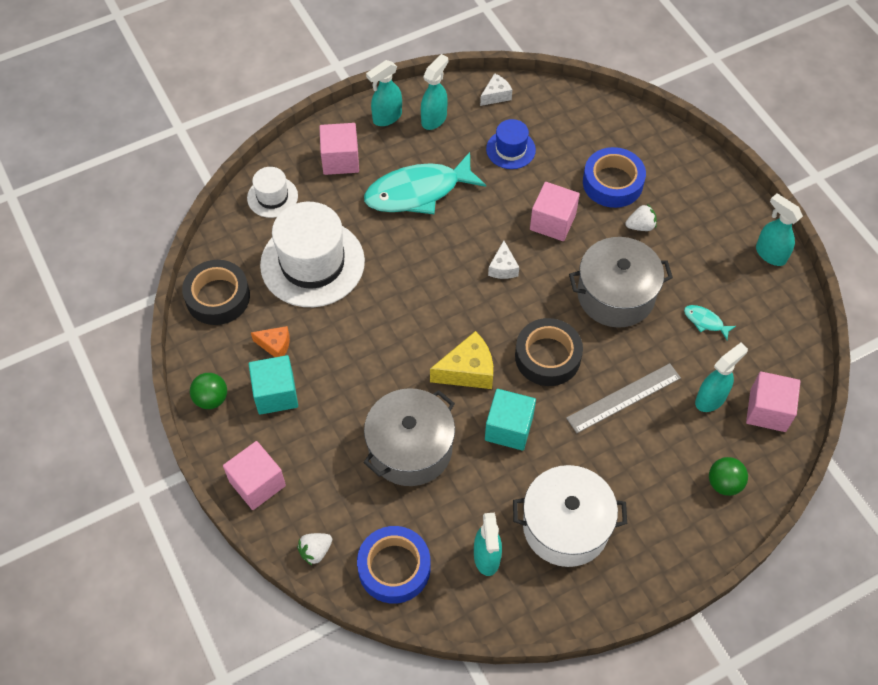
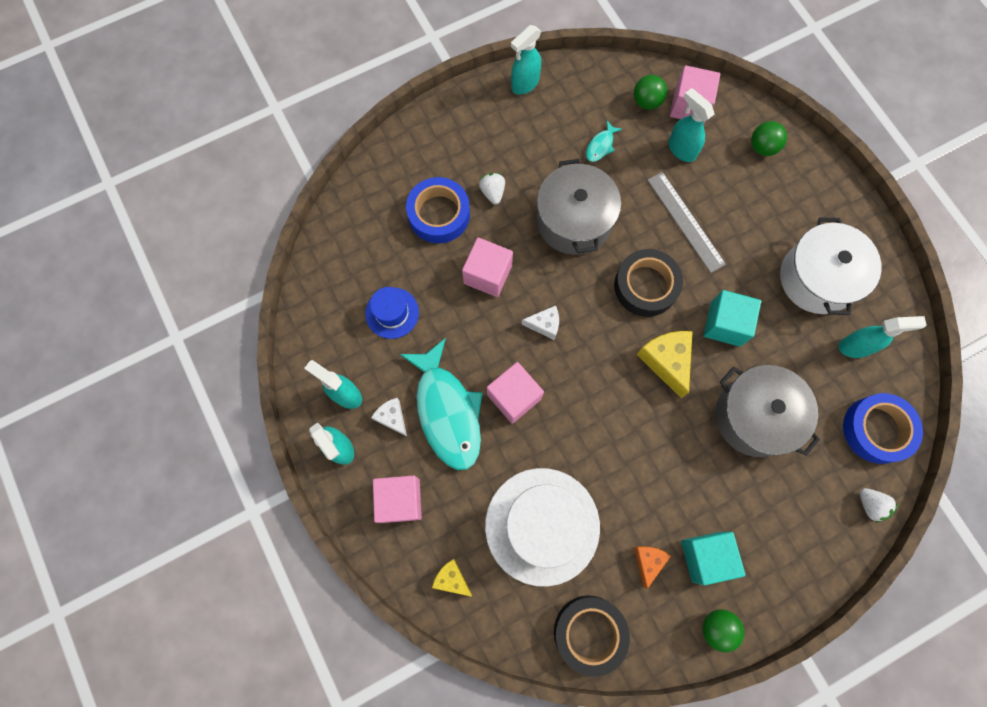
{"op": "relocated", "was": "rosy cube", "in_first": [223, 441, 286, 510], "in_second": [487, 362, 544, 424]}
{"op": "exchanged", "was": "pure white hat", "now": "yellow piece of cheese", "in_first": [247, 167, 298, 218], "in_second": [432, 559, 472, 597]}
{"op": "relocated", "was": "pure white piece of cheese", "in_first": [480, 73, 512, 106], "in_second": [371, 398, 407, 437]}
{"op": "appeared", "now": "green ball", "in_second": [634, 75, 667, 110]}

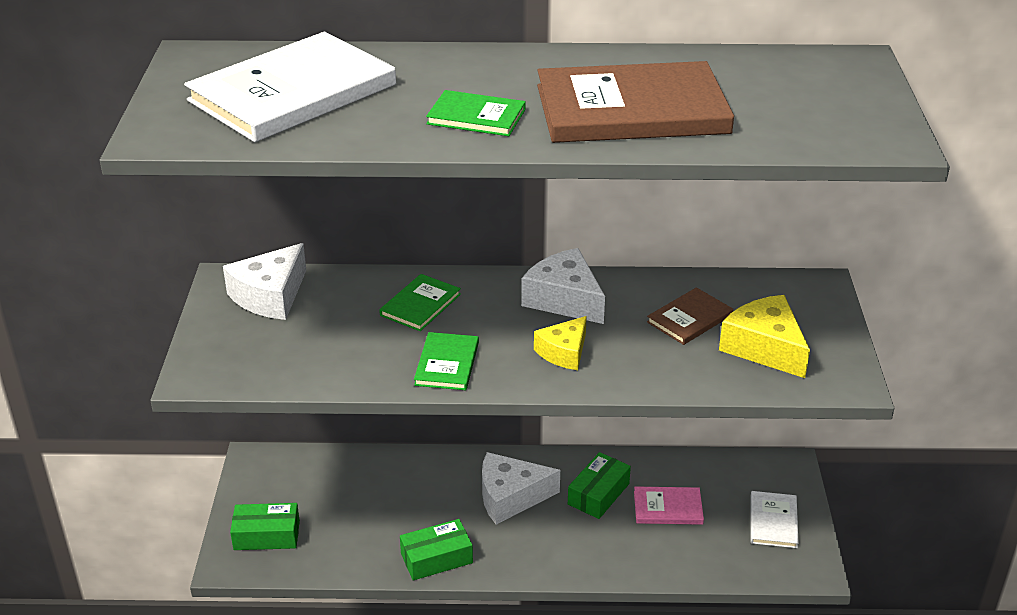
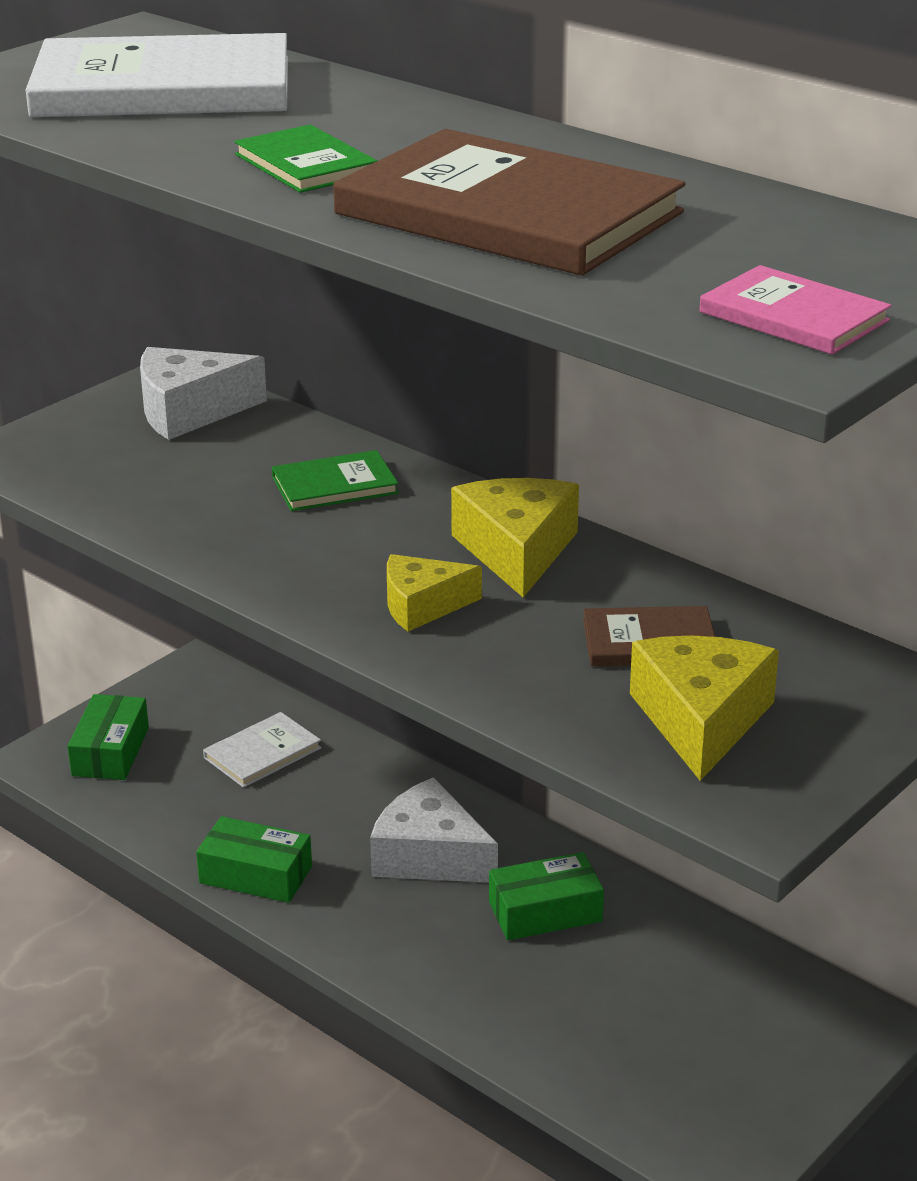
{"op": "spun", "was": "green package", "in_first": [230, 503, 300, 550], "in_second": [68, 694, 149, 780], "clockwise": 60}
{"op": "missing", "was": "green hardcover", "in_first": [414, 332, 479, 390]}
{"op": "colour", "was": "pure white piece of cheese", "now": "yellow piece of cheese", "in_first": [521, 248, 605, 324], "in_second": [451, 478, 579, 598]}
{"op": "relocated", "was": "rosy hardcover", "in_first": [634, 486, 704, 525], "in_second": [700, 265, 892, 355]}
{"op": "relocated", "was": "pure white hardcover", "in_first": [751, 491, 799, 548], "in_second": [203, 712, 321, 788]}

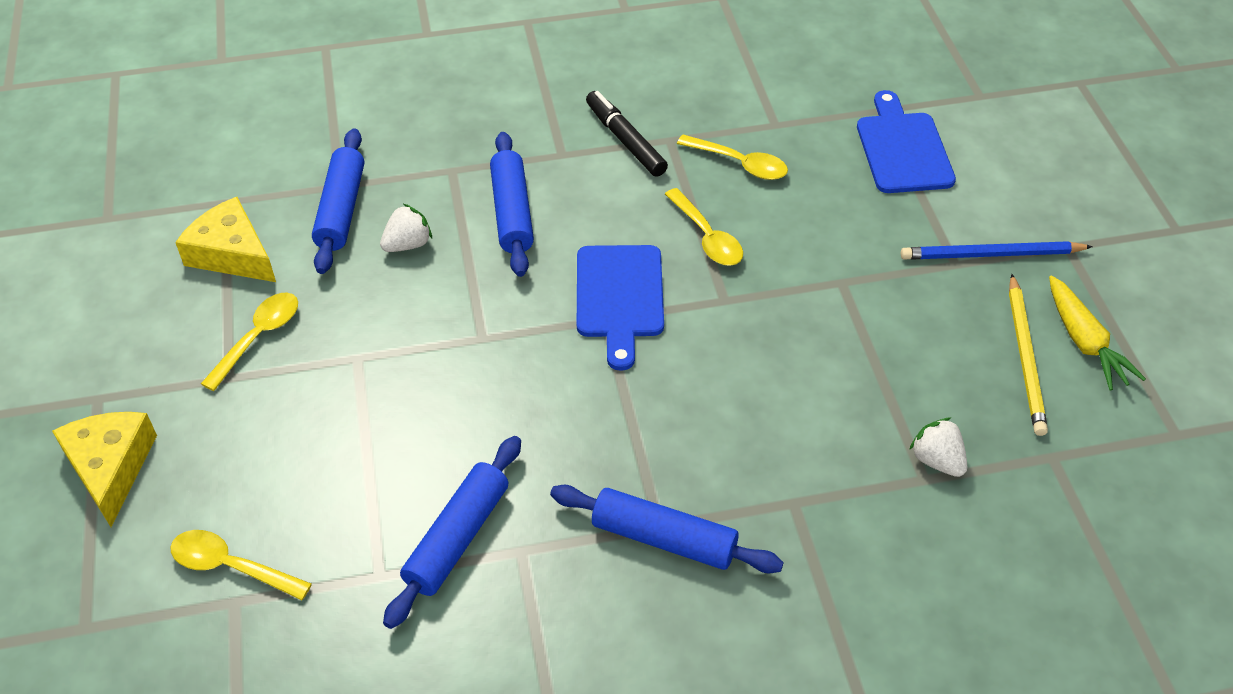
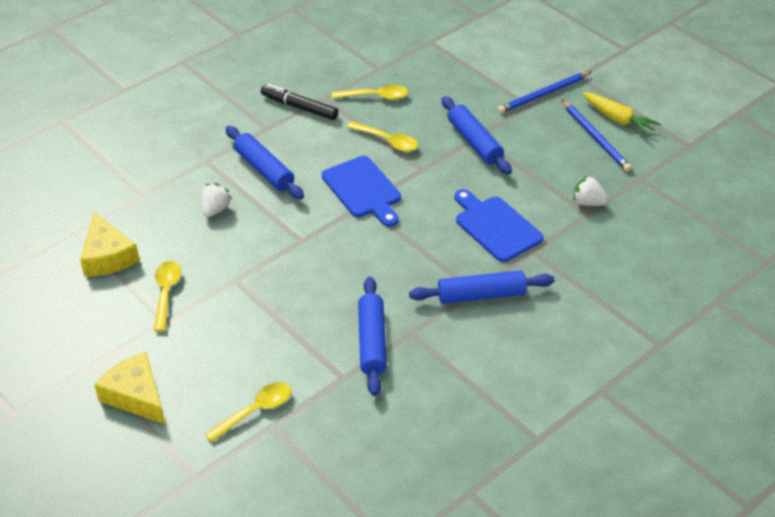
{"op": "spun", "was": "yellow tablespoon", "in_first": [170, 530, 312, 600], "in_second": [205, 382, 291, 442], "clockwise": 150}
{"op": "spun", "was": "yellow piece of cheese", "in_first": [175, 197, 276, 282], "in_second": [80, 212, 140, 277], "clockwise": -120}
{"op": "relocated", "was": "blue rolling pin", "in_first": [312, 128, 364, 274], "in_second": [441, 96, 512, 175]}
{"op": "relocated", "was": "blue cutting board", "in_first": [857, 90, 956, 193], "in_second": [454, 189, 544, 262]}
{"op": "colour", "was": "yellow pencil", "now": "blue pencil", "in_first": [1009, 274, 1048, 436], "in_second": [562, 100, 632, 172]}

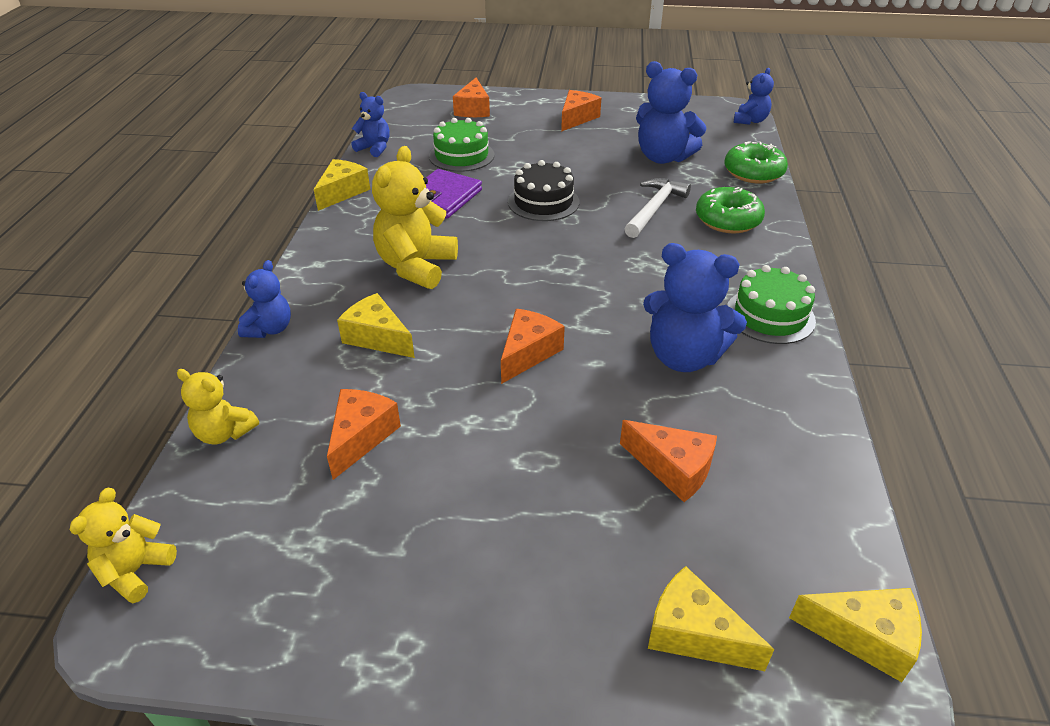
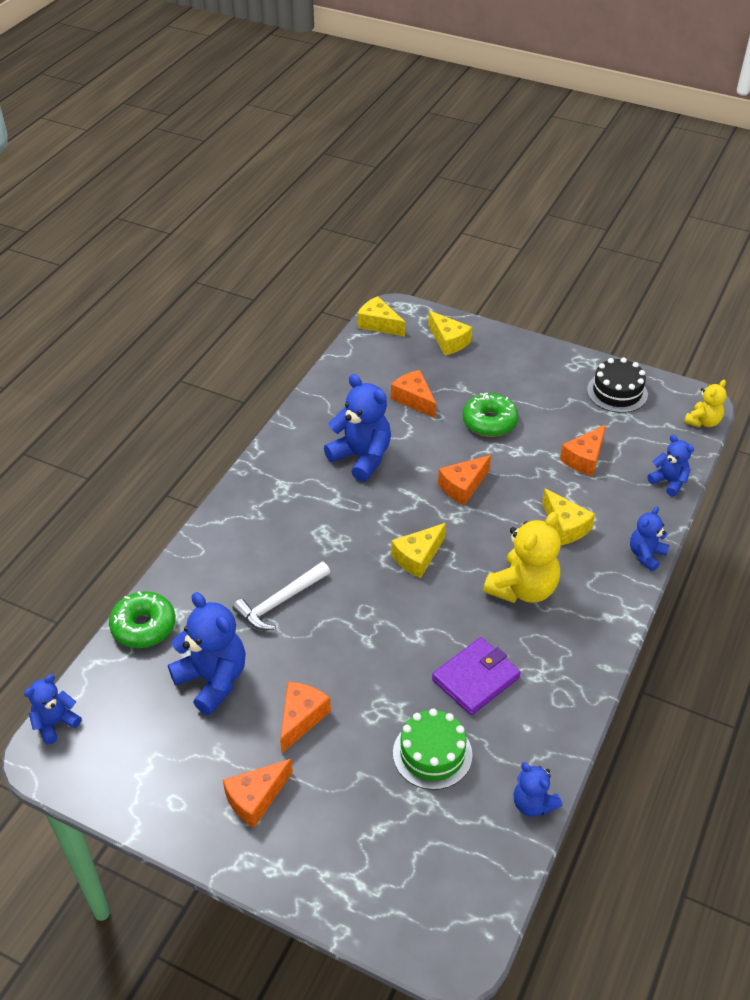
{"op": "colour", "was": "yellow teddy", "now": "blue teddy", "in_first": [177, 369, 259, 444], "in_second": [647, 435, 694, 497]}
{"op": "relocated", "was": "yellow piece of cheese", "in_first": [314, 159, 370, 211], "in_second": [391, 523, 446, 578]}
{"op": "relocated", "was": "orange piece of cheese", "in_first": [453, 78, 490, 117], "in_second": [280, 682, 331, 753]}
{"op": "relocated", "was": "black gateau", "in_first": [508, 160, 579, 221], "in_second": [587, 358, 648, 413]}
{"op": "relocated", "was": "green donut", "in_first": [696, 187, 765, 233], "in_second": [463, 393, 519, 437]}
{"op": "missing", "was": "green gateau", "in_first": [727, 265, 816, 344]}

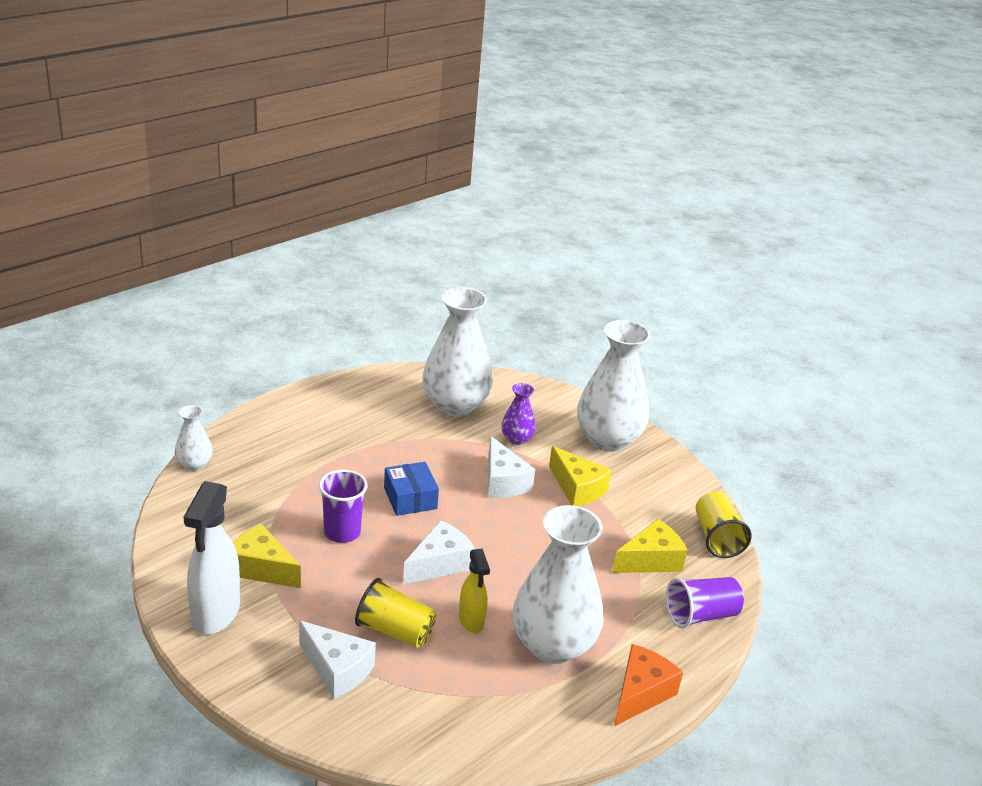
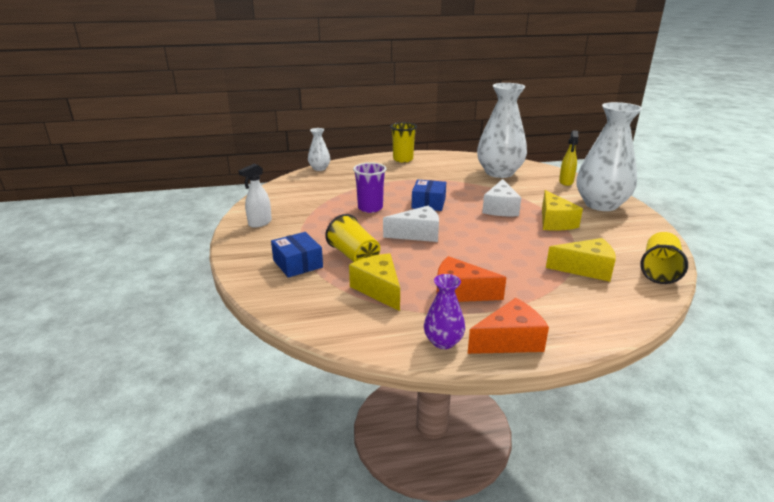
{"op": "size", "was": "pure white spray bottle", "in_first": [184, 481, 240, 634], "in_second": [238, 164, 272, 228], "ratio": 0.58}
{"op": "relocated", "was": "yellow piece of cheese", "in_first": [233, 524, 301, 588], "in_second": [349, 253, 400, 311]}
{"op": "exchanged", "was": "pure white piece of cheese", "now": "blue package", "in_first": [299, 620, 376, 699], "in_second": [271, 232, 323, 278]}
{"op": "relocated", "was": "yellow spray bottle", "in_first": [459, 548, 490, 633], "in_second": [559, 130, 579, 186]}
{"op": "relocated", "was": "violet vase", "in_first": [501, 383, 536, 445], "in_second": [424, 274, 465, 349]}
{"op": "exchanged", "was": "pure white vase", "now": "orange piece of cheese", "in_first": [513, 505, 604, 664], "in_second": [436, 256, 507, 302]}
{"op": "missing", "was": "violet cup", "in_first": [666, 577, 744, 628]}
{"op": "appeared", "now": "yellow cup", "in_second": [390, 122, 417, 163]}

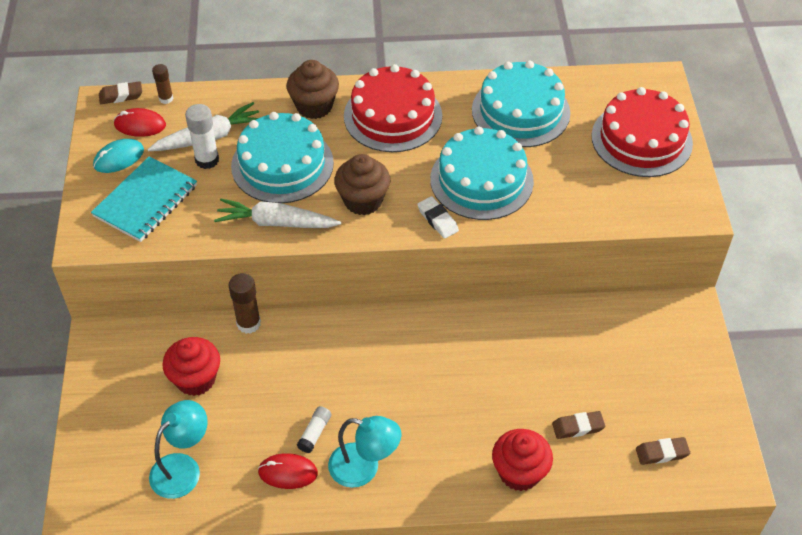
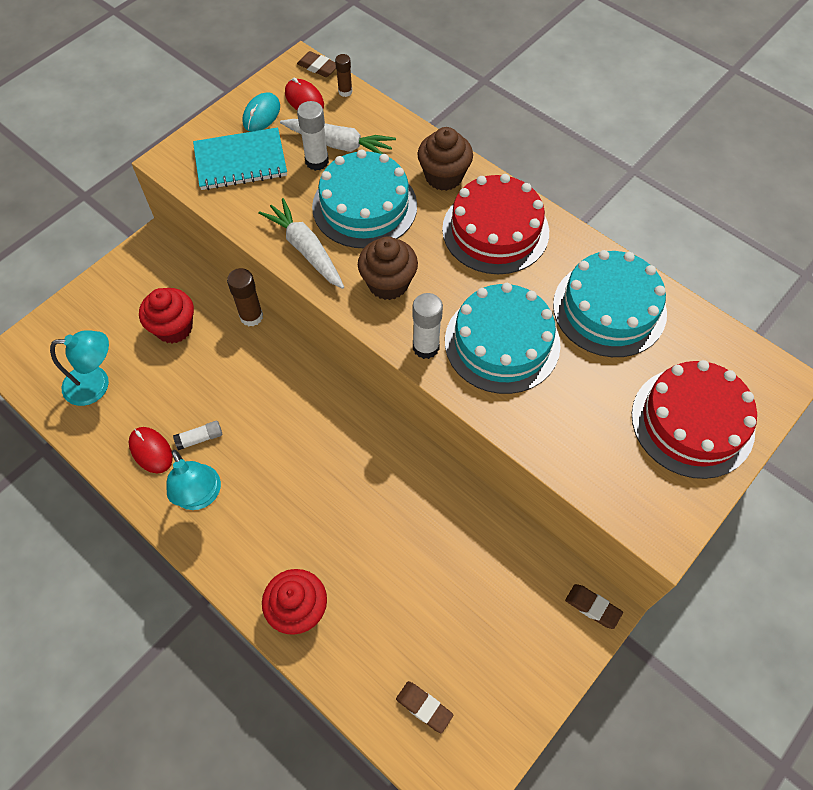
{"op": "spun", "was": "aqua computer mouse", "in_first": [93, 139, 144, 173], "in_second": [242, 92, 280, 132], "clockwise": -75}
{"op": "exchanged", "was": "pure white pencil eraser", "now": "pure white glue", "in_first": [417, 196, 459, 239], "in_second": [412, 293, 443, 359]}
{"op": "relocated", "was": "russet pencil eraser", "in_first": [552, 411, 605, 439], "in_second": [565, 584, 623, 629]}

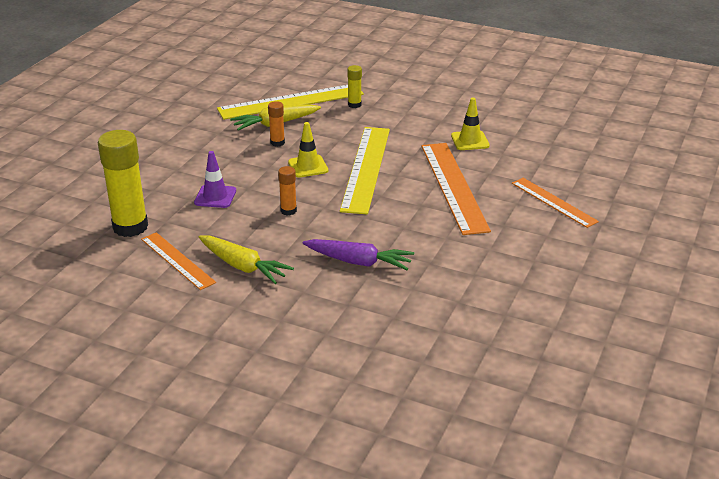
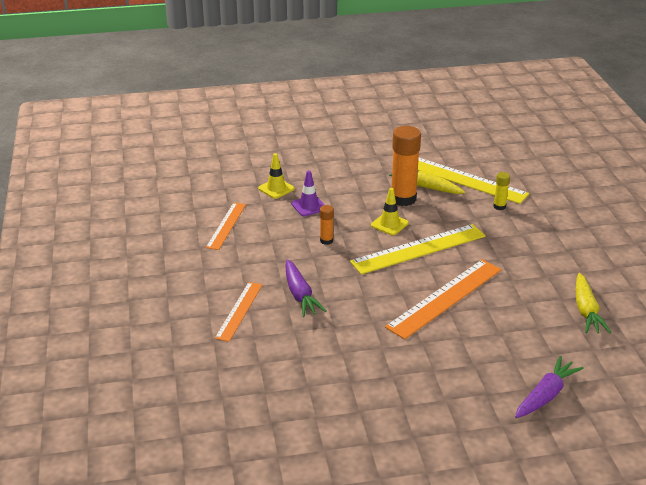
{"op": "missing", "was": "yellow glue", "in_first": [98, 130, 148, 237]}
{"op": "relocated", "was": "yellow carrot", "in_first": [199, 235, 294, 284], "in_second": [576, 273, 611, 333]}
{"op": "size", "was": "orange glue", "in_first": [268, 101, 285, 147], "in_second": [392, 126, 421, 206], "ratio": 2.09}
{"op": "relocated", "was": "yellow safety cone", "in_first": [451, 98, 490, 150], "in_second": [258, 153, 295, 199]}
{"op": "relocated", "was": "orange straightedge", "in_first": [512, 178, 599, 228], "in_second": [215, 282, 262, 342]}
{"op": "appeared", "now": "violet carrot", "in_second": [515, 356, 584, 418]}

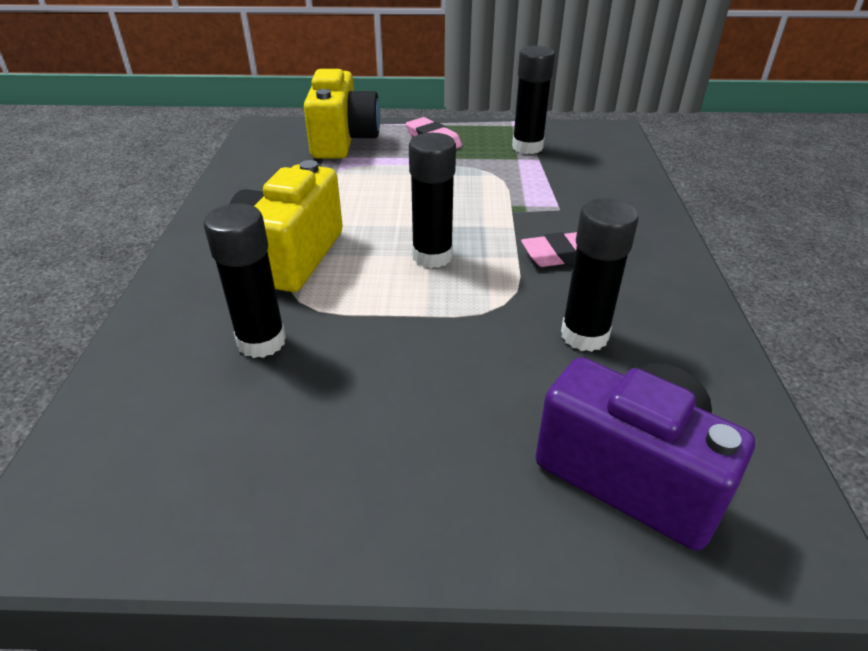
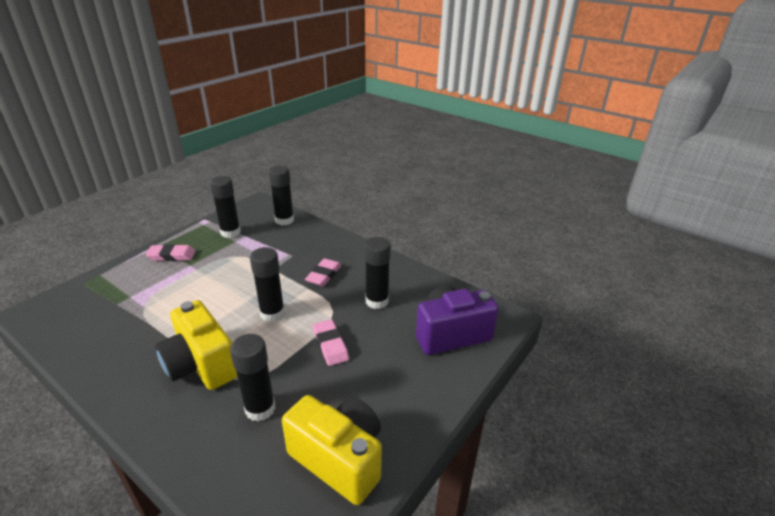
{"op": "relocated", "was": "yellow photo camera", "in_first": [304, 69, 380, 159], "in_second": [282, 395, 382, 505]}
{"op": "appeared", "now": "black glue", "in_second": [268, 165, 294, 225]}
{"op": "appeared", "now": "rosy pencil eraser", "in_second": [313, 319, 349, 366]}

